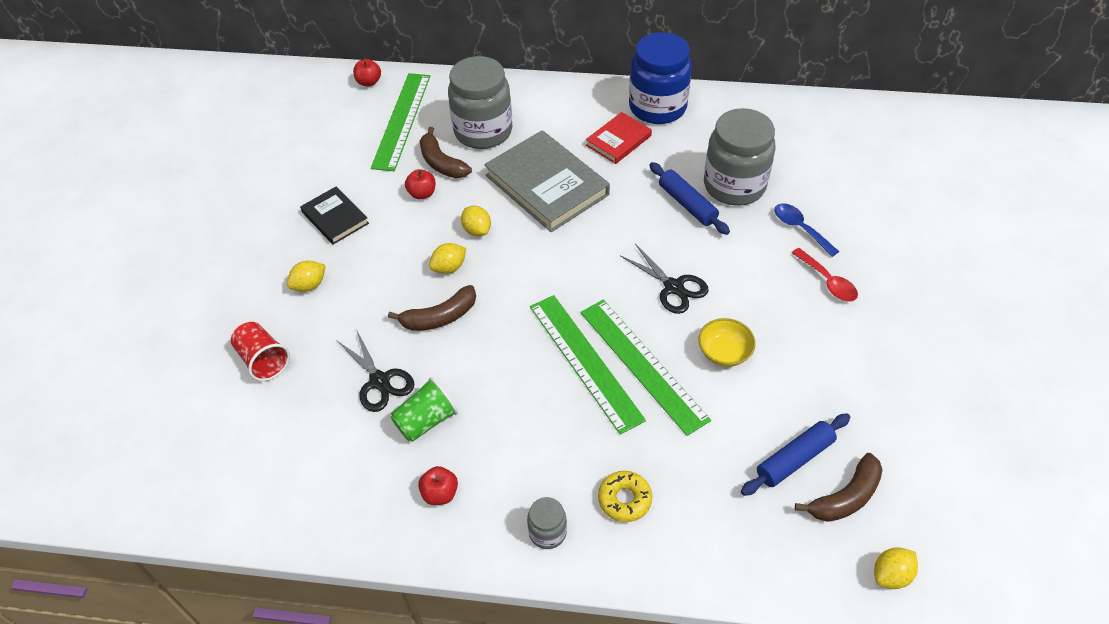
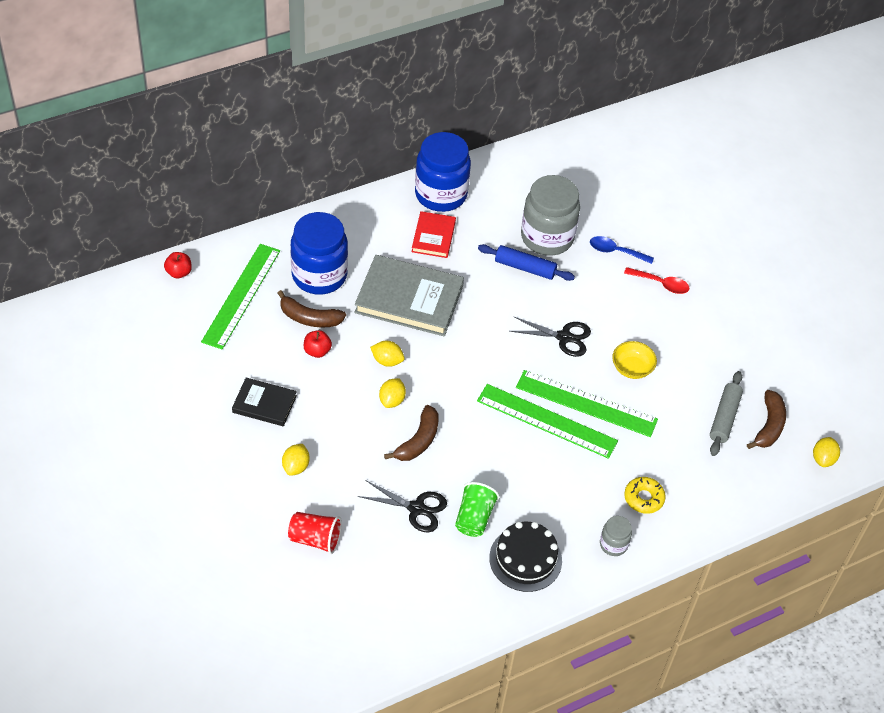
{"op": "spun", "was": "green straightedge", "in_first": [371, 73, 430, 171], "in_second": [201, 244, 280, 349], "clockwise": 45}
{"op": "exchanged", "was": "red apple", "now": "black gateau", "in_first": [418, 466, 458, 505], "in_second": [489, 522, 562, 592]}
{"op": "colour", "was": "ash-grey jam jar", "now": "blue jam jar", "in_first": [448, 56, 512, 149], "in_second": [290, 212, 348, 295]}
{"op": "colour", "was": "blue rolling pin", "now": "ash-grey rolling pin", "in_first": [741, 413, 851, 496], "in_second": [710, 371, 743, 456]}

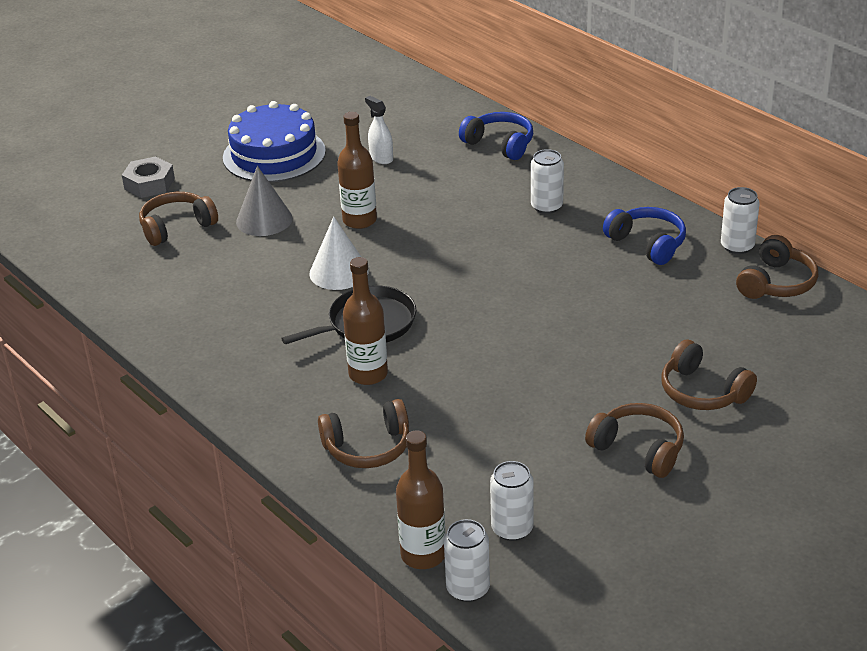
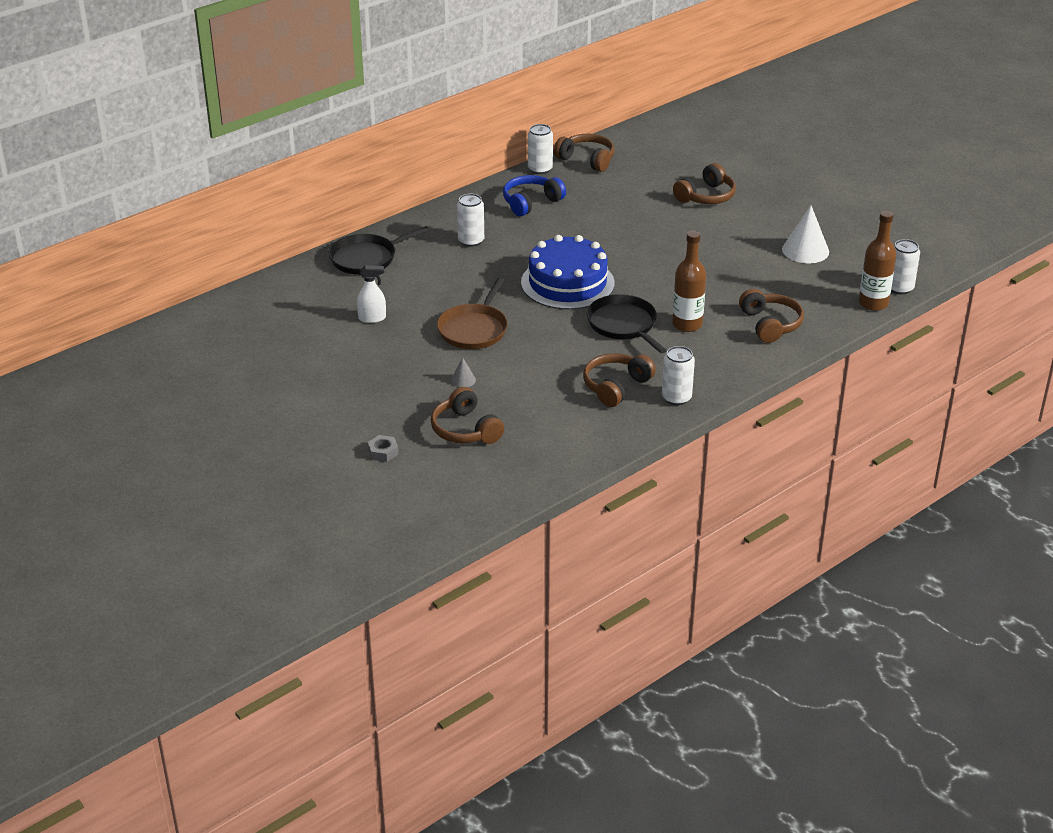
{"op": "size", "was": "ash-grey hexagon nut", "in_first": [122, 156, 175, 198], "in_second": [368, 435, 399, 462], "ratio": 0.61}
{"op": "relocated", "was": "blue gateau", "in_first": [223, 101, 326, 182], "in_second": [521, 235, 615, 310]}
{"op": "size", "was": "ash-grey solid cone", "in_first": [236, 166, 293, 236], "in_second": [451, 357, 476, 387], "ratio": 0.48}
{"op": "relocated", "was": "pure white solid cone", "in_first": [309, 216, 369, 290], "in_second": [782, 205, 829, 263]}
{"op": "exchanged", "was": "russet flask", "now": "russet skillet", "in_first": [337, 112, 377, 229], "in_second": [437, 278, 508, 349]}
{"op": "spun", "was": "pure white spray bottle", "in_first": [365, 96, 393, 164], "in_second": [357, 265, 386, 323], "clockwise": -150}
{"op": "exchanged", "was": "blue headset", "now": "black skillet", "in_first": [459, 112, 533, 160], "in_second": [329, 226, 429, 275]}
{"op": "relocated", "was": "pure white soda can", "in_first": [490, 461, 534, 541], "in_second": [662, 346, 695, 405]}
{"op": "relocated", "was": "russet headset", "in_first": [585, 403, 684, 478], "in_second": [583, 353, 656, 407]}

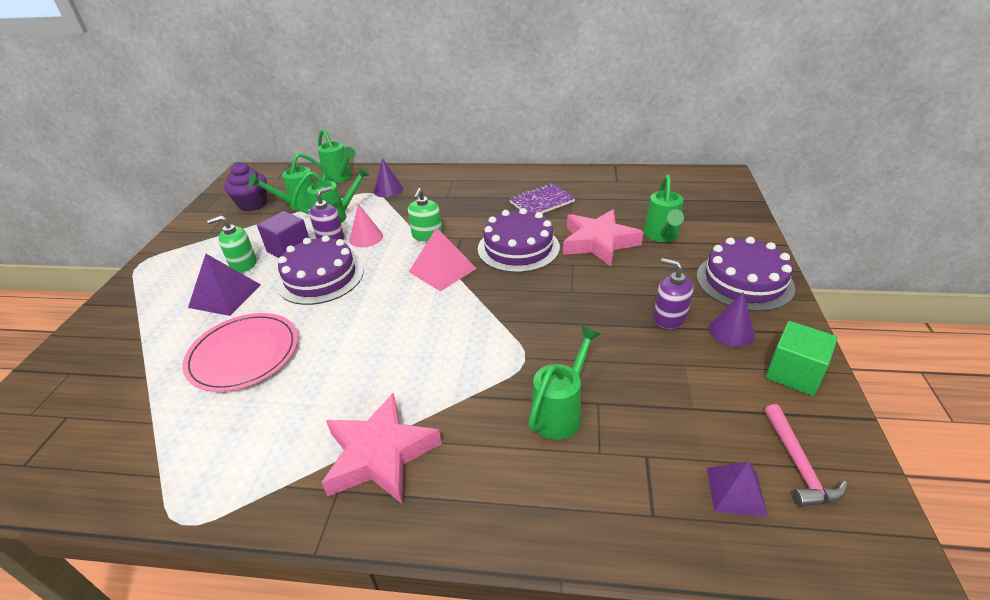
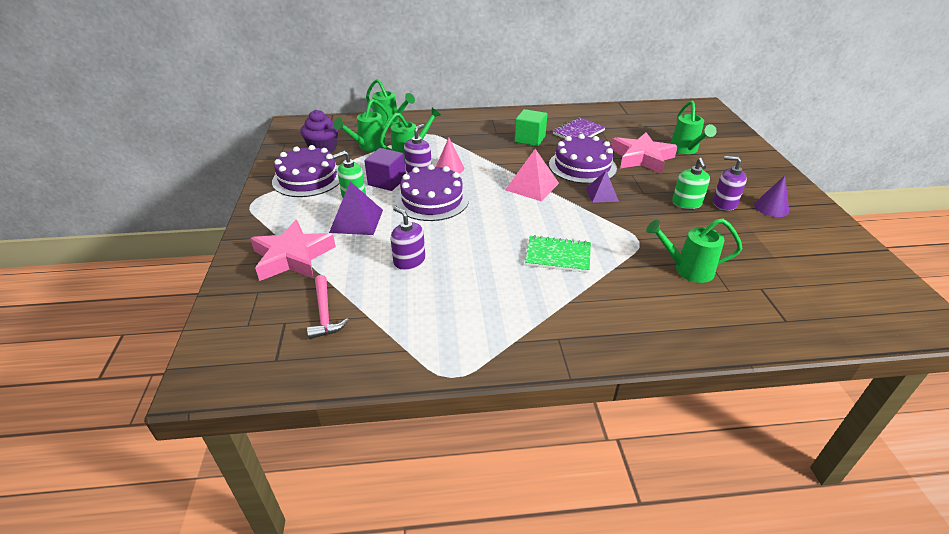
{"op": "exchanged", "was": "rosy dinner plate", "now": "violet soap dispenser", "in_first": [182, 313, 298, 392], "in_second": [391, 207, 425, 270]}
{"op": "relocated", "was": "rosy five-pointed star", "in_first": [321, 393, 442, 504], "in_second": [250, 220, 336, 281]}
{"op": "missing", "was": "violet solid cone", "in_first": [374, 158, 403, 198]}
{"op": "relocated", "was": "green soap dispenser", "in_first": [408, 188, 443, 242], "in_second": [672, 158, 710, 209]}
{"op": "spun", "was": "green sprinkling can", "in_first": [528, 326, 601, 440], "in_second": [646, 218, 742, 283], "clockwise": -105}
{"op": "relocated", "was": "violet gateau", "in_first": [697, 237, 795, 311], "in_second": [272, 145, 339, 197]}
{"op": "relocated", "was": "violet pyramid", "in_first": [707, 461, 768, 517], "in_second": [586, 171, 619, 203]}
{"op": "relocated", "was": "rosy carpenter's hammer", "in_first": [765, 404, 848, 507], "in_second": [307, 275, 349, 339]}
{"op": "relocated", "was": "green cube", "in_first": [766, 321, 838, 396], "in_second": [515, 109, 547, 146]}
{"op": "appeared", "now": "green notepad", "in_second": [525, 235, 591, 273]}

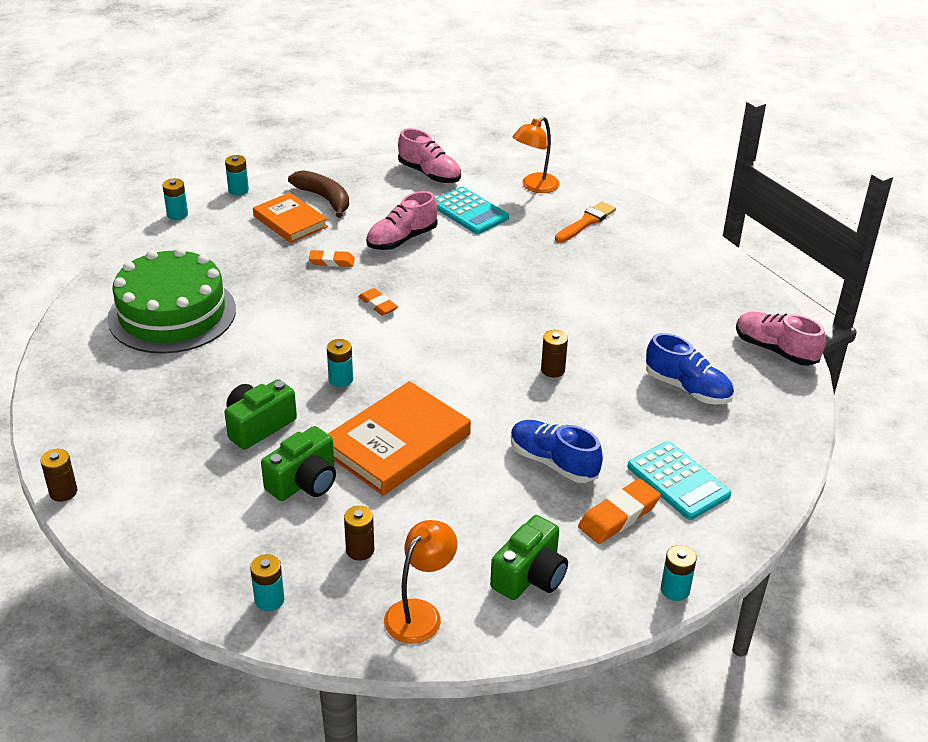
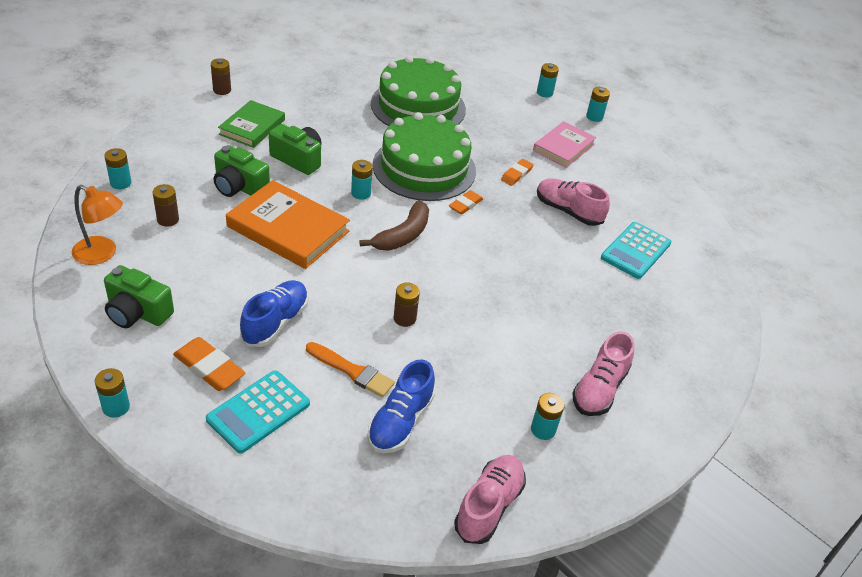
{"op": "colour", "was": "orange hardcover", "now": "rosy hardcover", "in_first": [253, 192, 328, 243], "in_second": [533, 121, 597, 168]}
{"op": "relocated", "was": "russet banana", "in_first": [288, 170, 349, 218], "in_second": [359, 201, 429, 251]}
{"op": "spun", "was": "orange pencil eraser", "in_first": [309, 250, 355, 267], "in_second": [501, 159, 534, 186], "clockwise": 45}
{"op": "relocated", "was": "rosy lace-up shoe", "in_first": [398, 128, 461, 183], "in_second": [572, 331, 635, 416]}
{"op": "missing", "was": "orange reading lamp", "in_first": [512, 117, 560, 193]}
{"op": "relocated", "was": "orange brush", "in_first": [555, 201, 616, 243], "in_second": [306, 342, 395, 397]}
{"op": "appeared", "now": "green hardcover", "in_second": [218, 100, 285, 148]}
{"op": "appeared", "now": "green gateau", "in_second": [373, 112, 476, 201]}
{"op": "appeared", "now": "aqua battery", "in_second": [531, 393, 565, 440]}

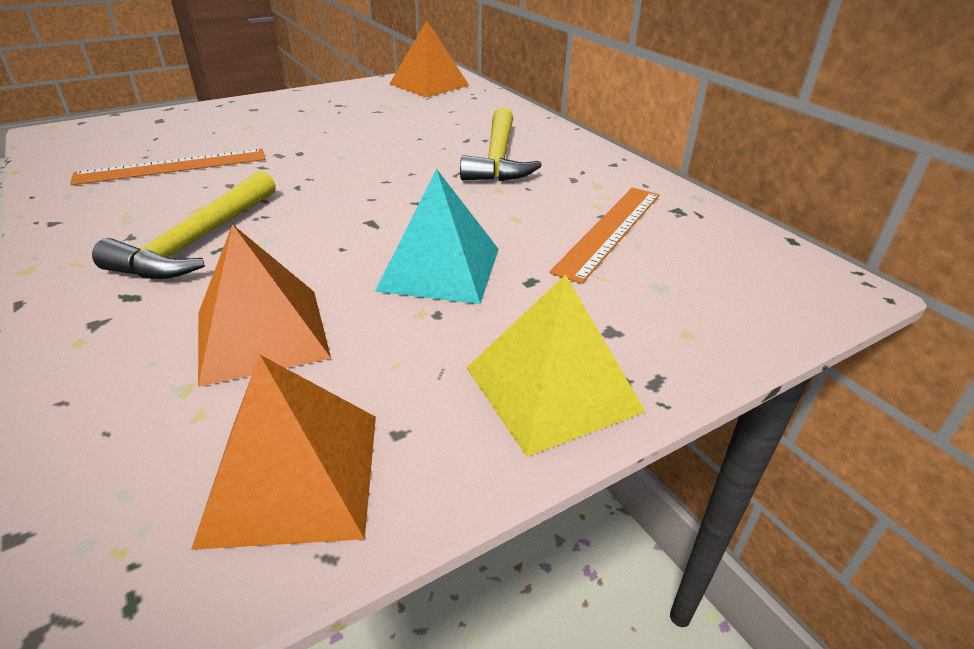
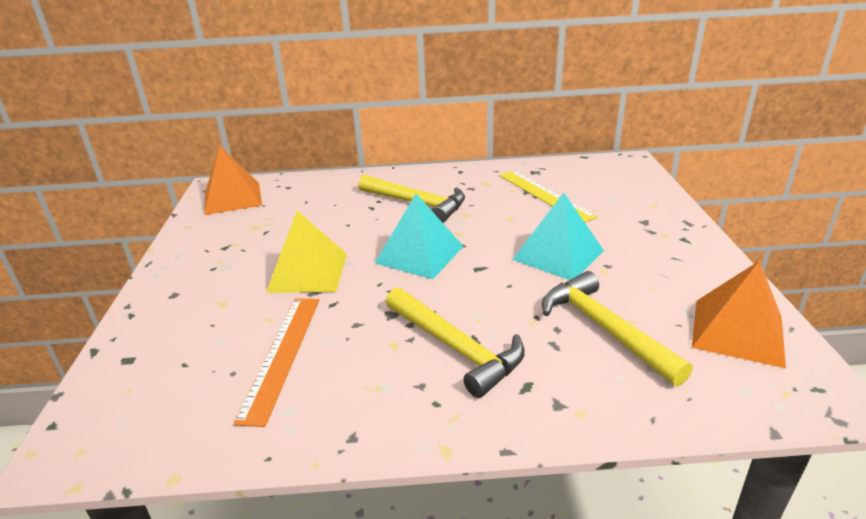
{"op": "exchanged", "was": "orange pyramid", "now": "yellow carpenter's hammer", "in_first": [198, 224, 331, 387], "in_second": [542, 271, 693, 386]}
{"op": "relocated", "was": "yellow pyramid", "in_first": [466, 274, 646, 457], "in_second": [266, 211, 347, 293]}
{"op": "colour", "was": "orange straightedge", "now": "yellow straightedge", "in_first": [549, 188, 659, 284], "in_second": [499, 171, 598, 222]}
{"op": "appeared", "now": "aqua pyramid", "in_second": [375, 194, 463, 279]}

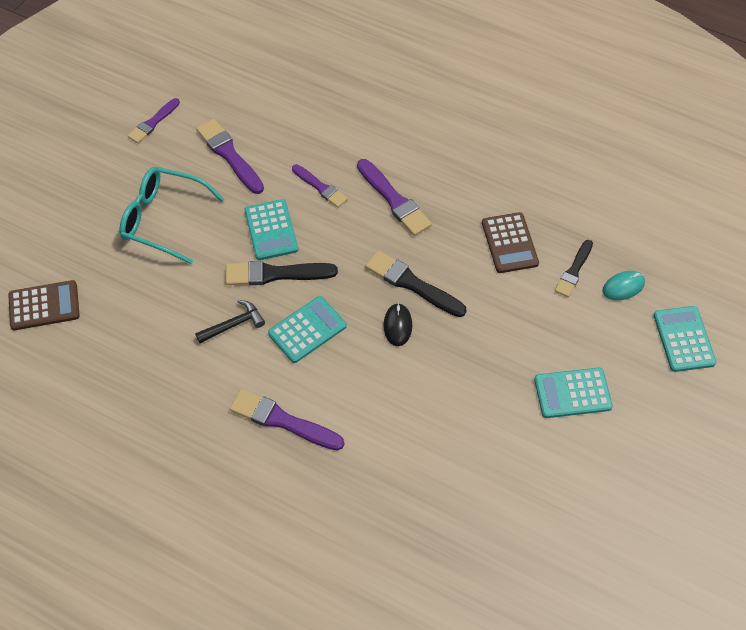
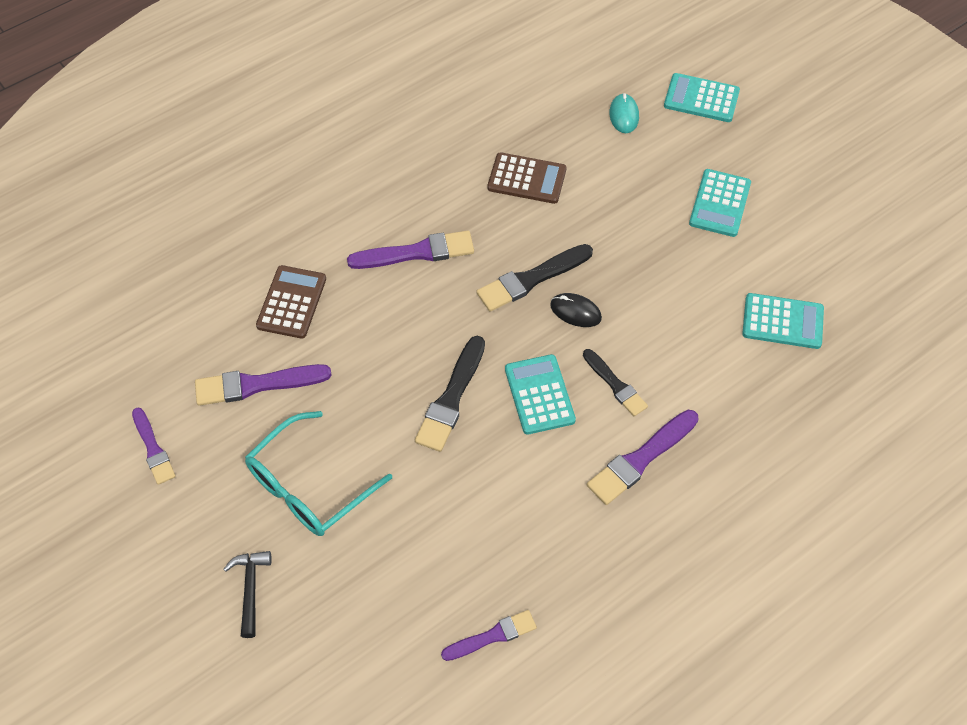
{"op": "relocated", "was": "russet pocket calculator", "in_first": [8, 280, 80, 330], "in_second": [256, 265, 326, 339]}
{"op": "relocated", "was": "black carpenter's hammer", "in_first": [195, 300, 265, 343], "in_second": [223, 551, 272, 638]}
{"op": "relocated", "was": "aqua pocket calculator", "in_first": [244, 199, 298, 260], "in_second": [742, 293, 824, 349]}
{"op": "relocated", "was": "violet brush", "in_first": [292, 164, 348, 208], "in_second": [441, 610, 537, 661]}
{"op": "relocated", "was": "black brush", "in_first": [555, 240, 593, 297], "in_second": [583, 349, 648, 416]}

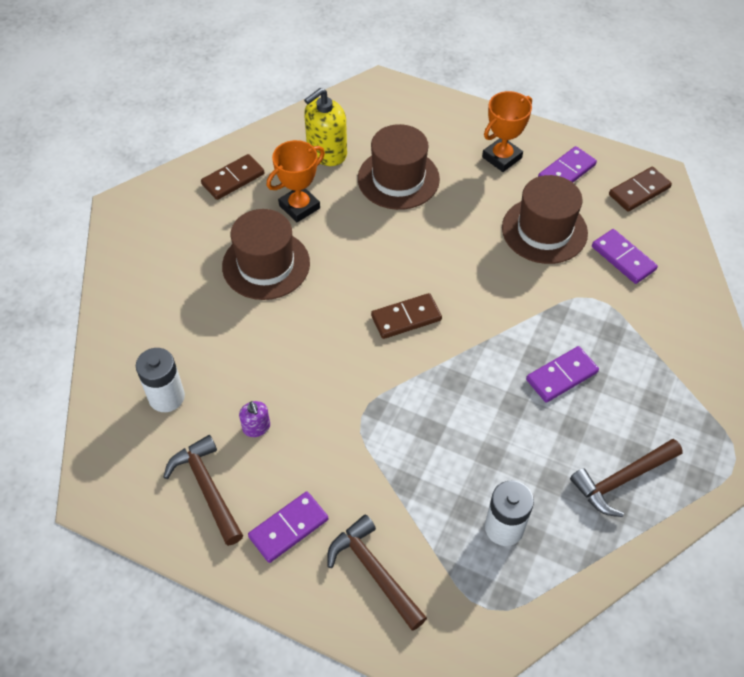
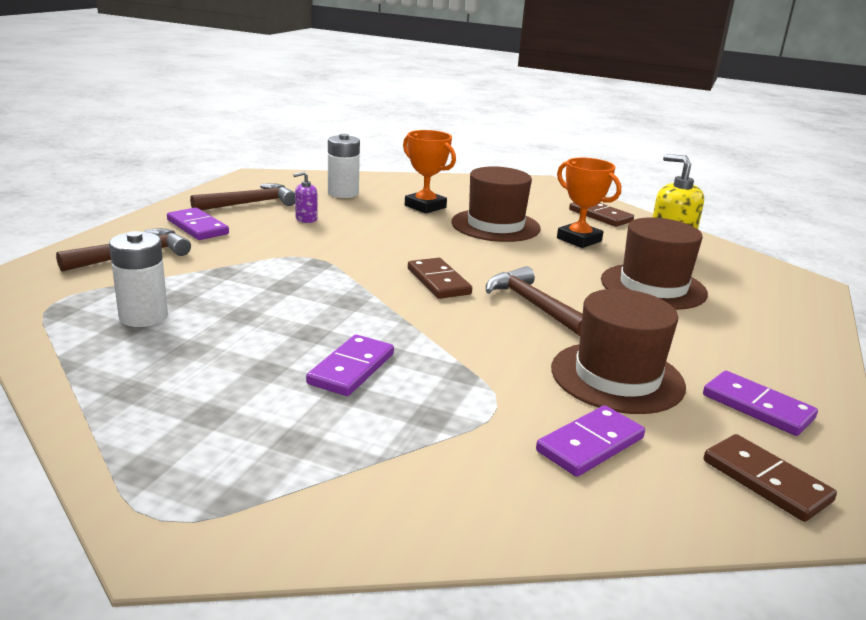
{"op": "relocated", "was": "orange trophy", "in_first": [482, 91, 532, 172], "in_second": [403, 130, 456, 213]}
{"op": "spun", "was": "violet domino tile", "in_first": [526, 346, 599, 403], "in_second": [306, 335, 394, 396], "clockwise": 60}
{"op": "relocated", "was": "russet carpenter's hammer", "in_first": [570, 439, 683, 517], "in_second": [486, 266, 582, 336]}

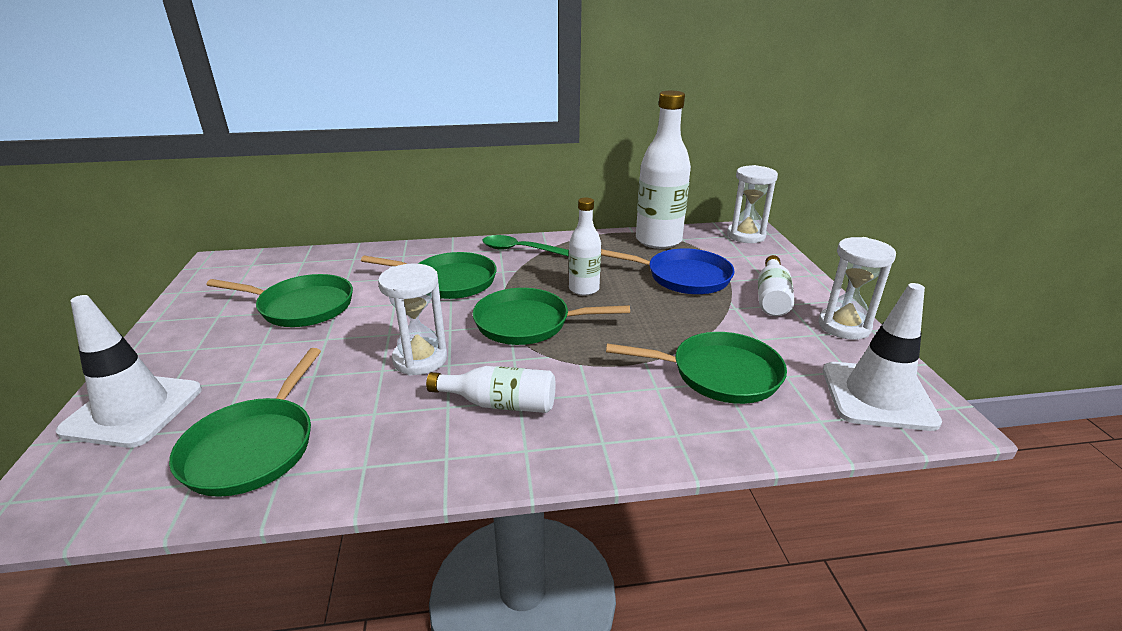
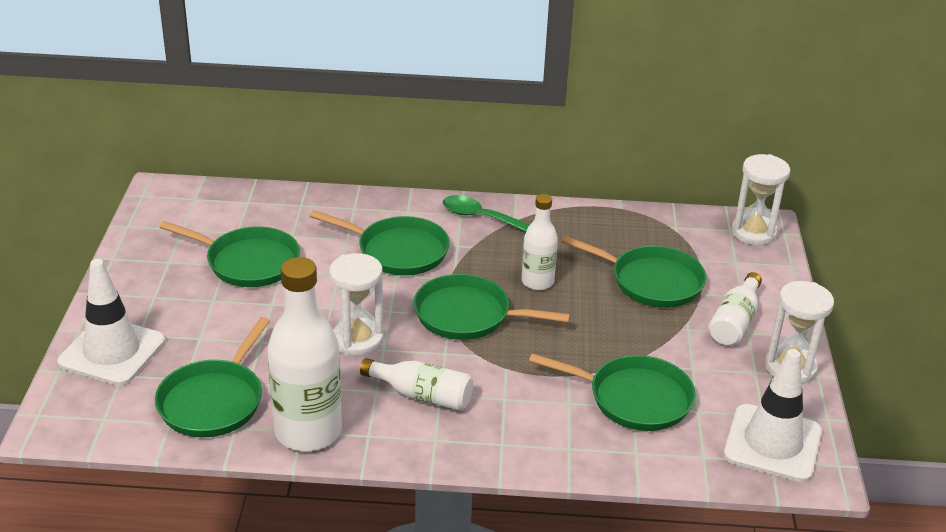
{"op": "colour", "was": "blue skillet", "now": "green skillet", "in_first": [601, 249, 735, 294], "in_second": [561, 236, 706, 308]}
{"op": "relocated", "was": "pure white flask", "in_first": [636, 91, 691, 249], "in_second": [267, 257, 342, 451]}

